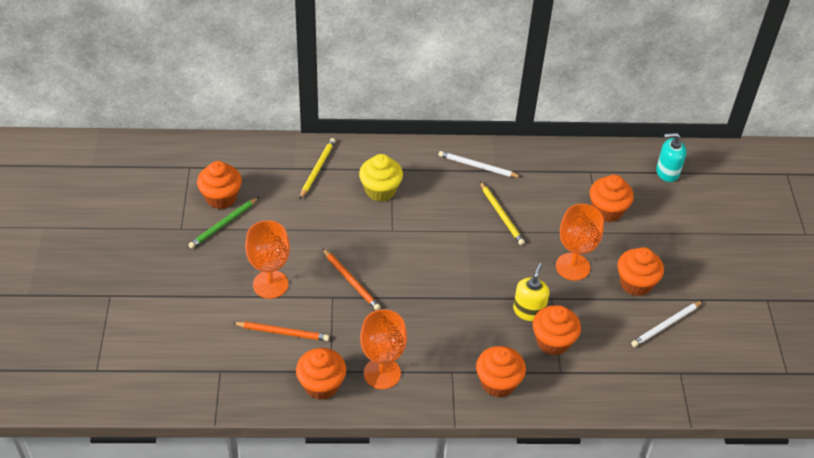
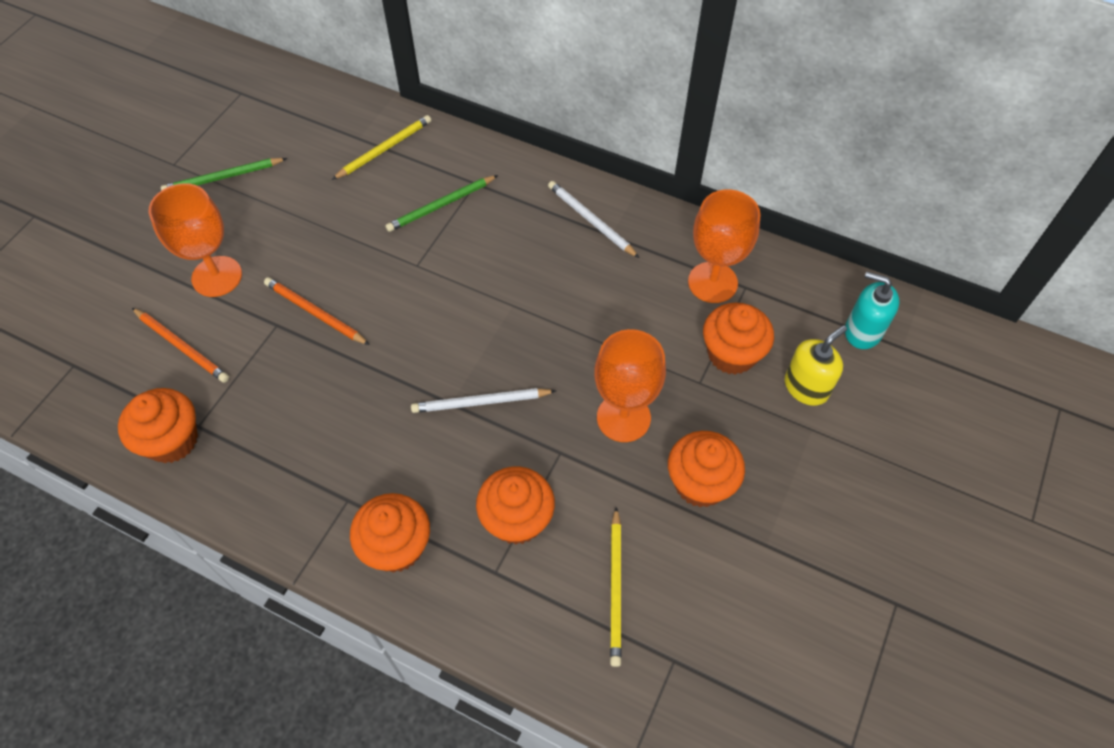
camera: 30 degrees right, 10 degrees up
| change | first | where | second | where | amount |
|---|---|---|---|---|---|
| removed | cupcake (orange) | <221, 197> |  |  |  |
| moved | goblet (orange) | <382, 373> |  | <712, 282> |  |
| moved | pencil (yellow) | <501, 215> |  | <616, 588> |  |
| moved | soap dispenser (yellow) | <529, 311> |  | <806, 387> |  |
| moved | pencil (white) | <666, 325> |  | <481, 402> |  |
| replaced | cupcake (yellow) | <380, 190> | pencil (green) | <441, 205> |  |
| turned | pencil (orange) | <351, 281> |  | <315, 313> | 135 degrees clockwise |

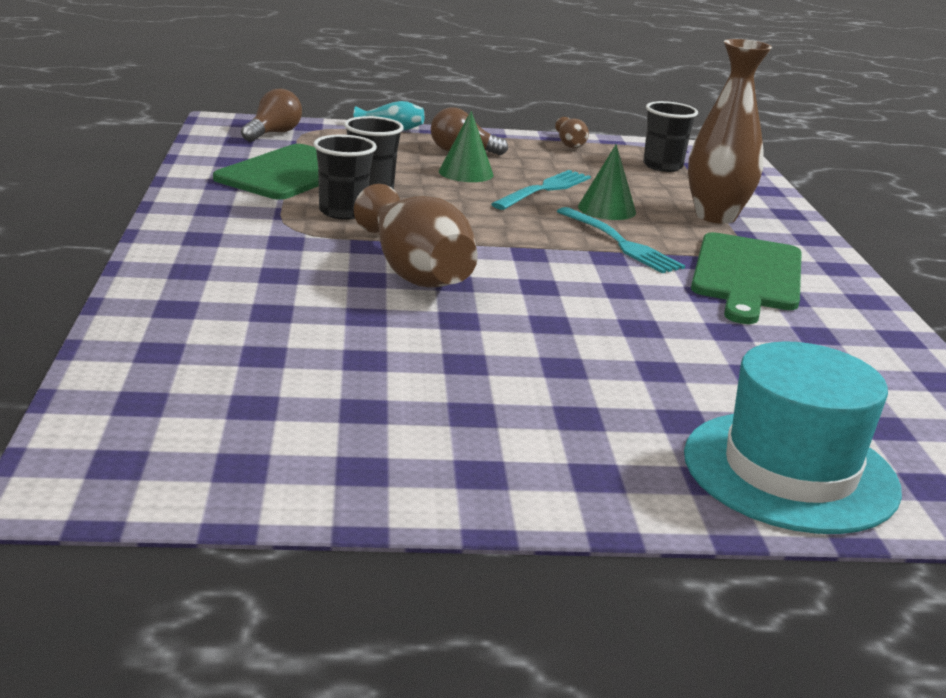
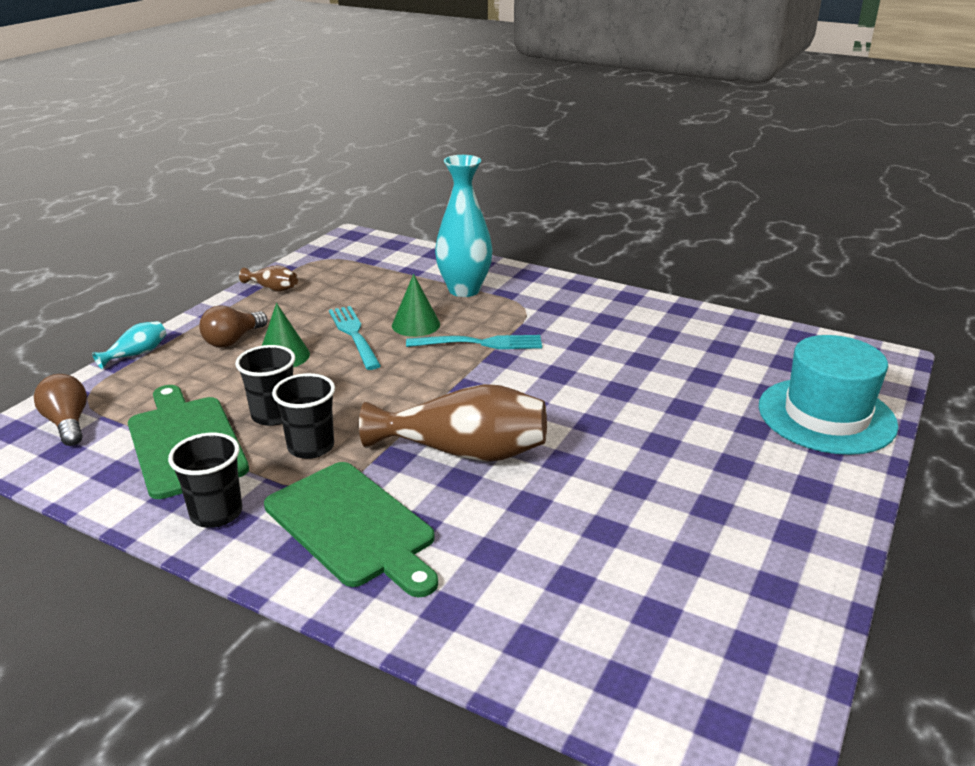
camera: 55 degrees left, 5 degrees up
| change | first | where | second | where | amount |
|---|---|---|---|---|---|
| moved | cup (black) | <662, 166> |  | <216, 513> |  |
| moved | cutting board (green) | <746, 275> |  | <352, 526> |  |
| recoloured | vase (brown) | <715, 216> | vase (turquoise) | <464, 290> |  |

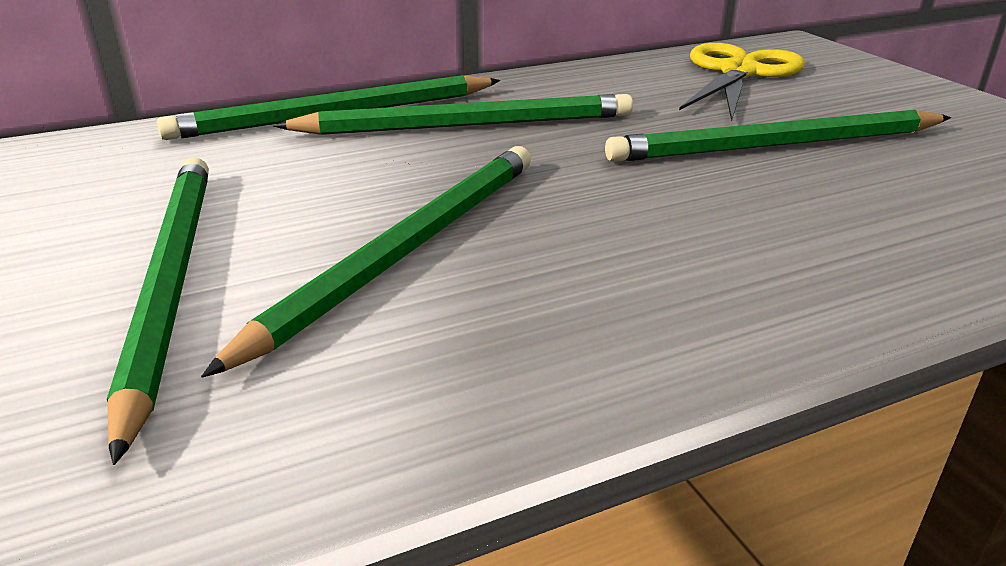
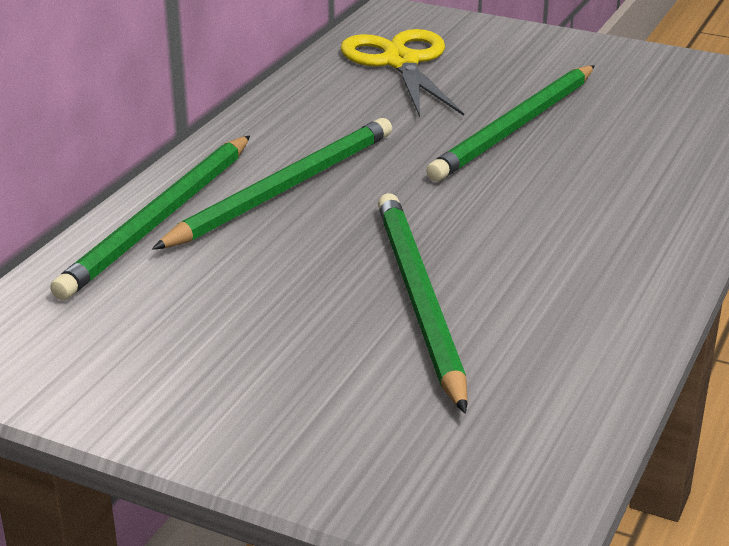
camera: 40 degrees left, 0 degrees up
| change | first | where | second | where | amount |
|---|---|---|---|---|---|
| removed | pencil (green) | <171, 281> |  |  |  |

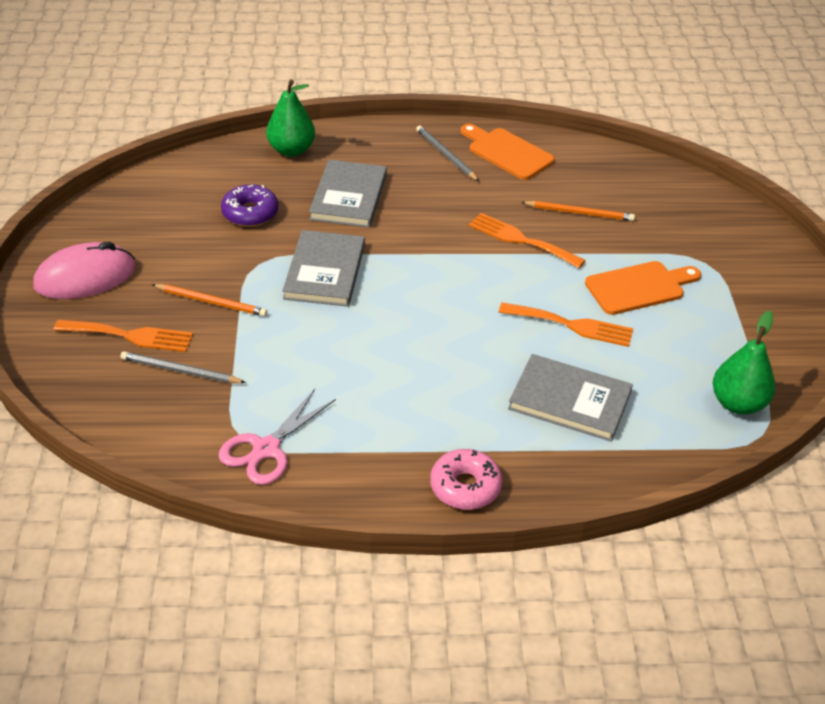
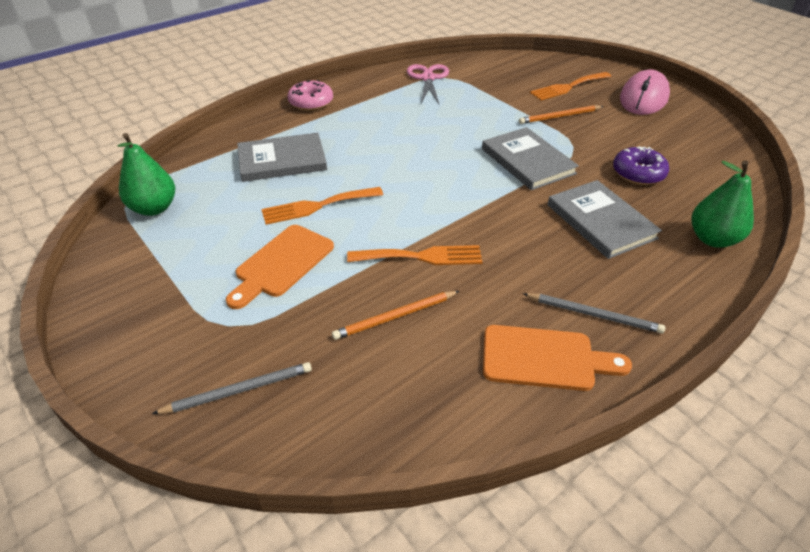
camera: 145 degrees right, 0 degrees up
| change | first | where | second | where | amount |
|---|---|---|---|---|---|
| moved | pencil (grey) | <180, 371> |  | <239, 390> |  |

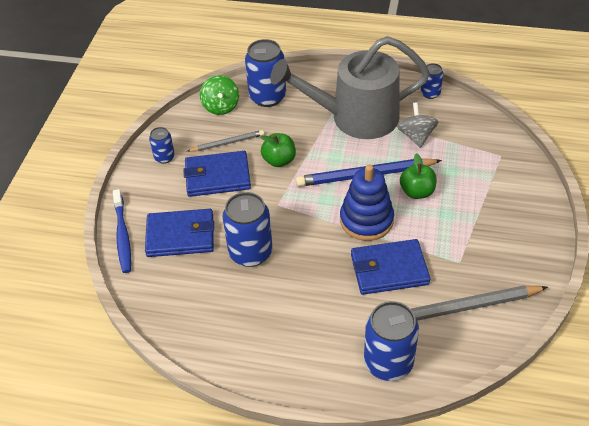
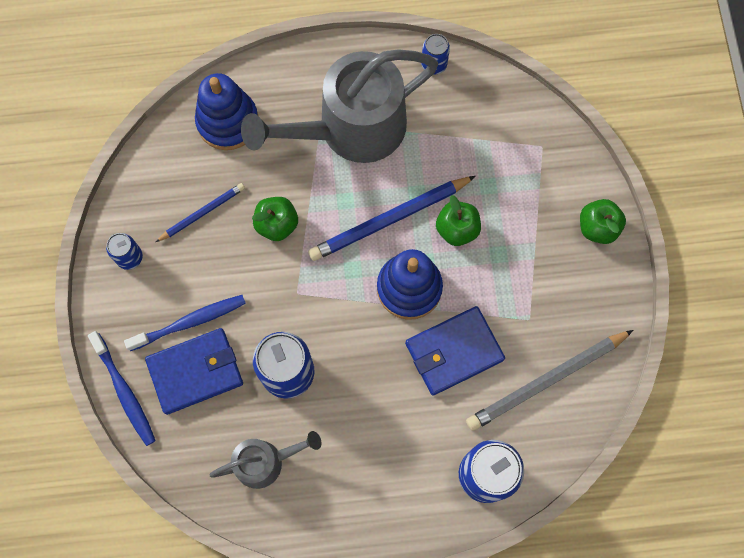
camera: 20 degrees left, 25 degrees up
| change | first | where | second | where | amount |
|---|---|---|---|---|---|
| removed | wallet (blue) | <217, 176> |  |  |  |
| removed | spinning top (green) | <221, 106> |  |  |  |
| removed | spinning top (grey) | <416, 136> |  |  |  |
| added |  |  | toothbrush (blue) | <190, 322> |  |
| added |  |  | watering can (grey) | <266, 461> |  |
| added |  |  | apple (green) | <597, 227> |  |
| replaced | can (blue) | <267, 97> | stacking toy (blue) | <228, 122> |  |
| recoloured | pencil (grey) | <227, 143> | pencil (blue) | <202, 213> |  |

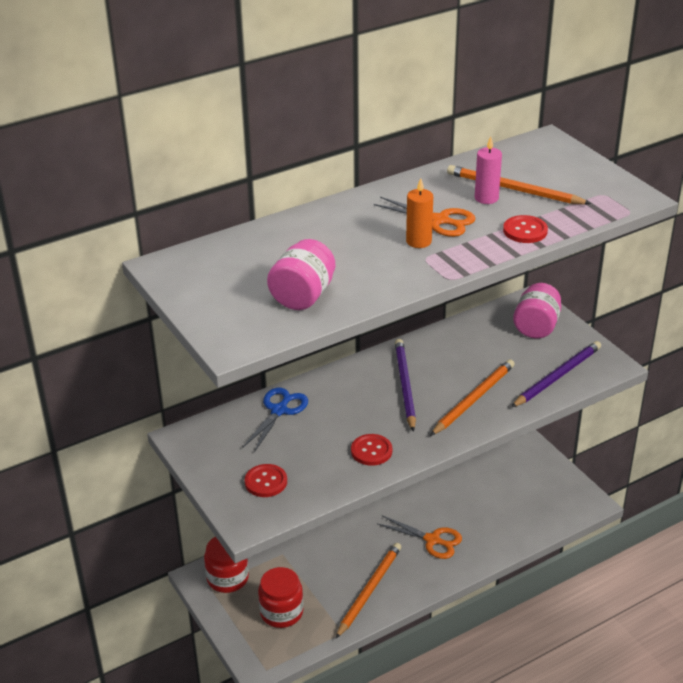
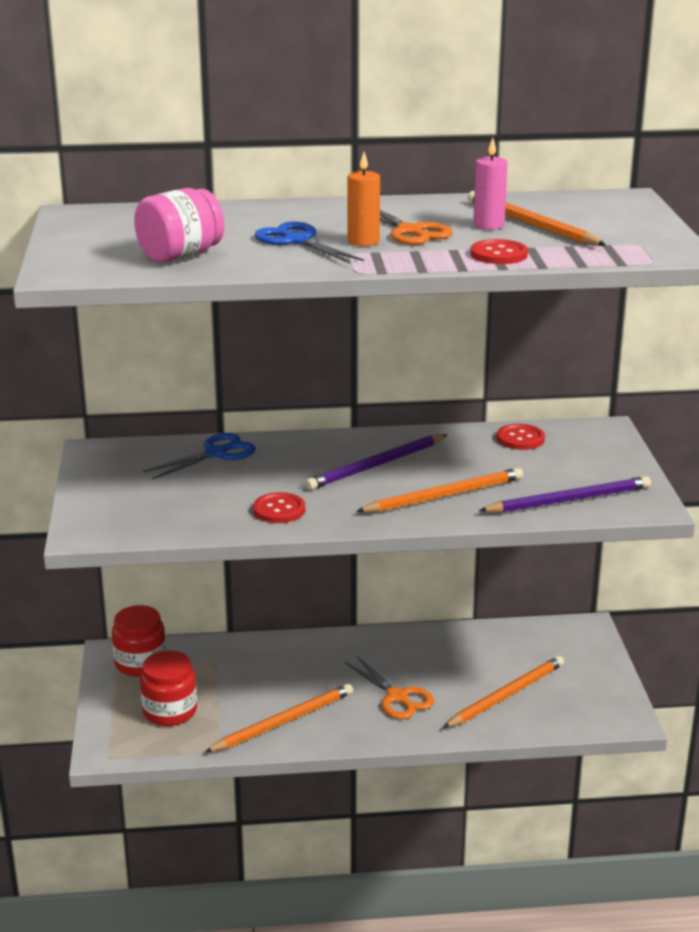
camera: 25 degrees right, 10 degrees down
| change | first | where | second | where | amount |
|---|---|---|---|---|---|
| removed | jar (pink) | <536, 327> |  |  |  |
| added |  |  | scissors (blue) | <297, 241> |  |
| added |  |  | pencil (orange) | <506, 695> |  |
| moved | button (red) | <266, 482> |  | <520, 439> |  |
| turned | pencil (purple) | <405, 385> |  | <376, 465> | 150 degrees counterclockwise |

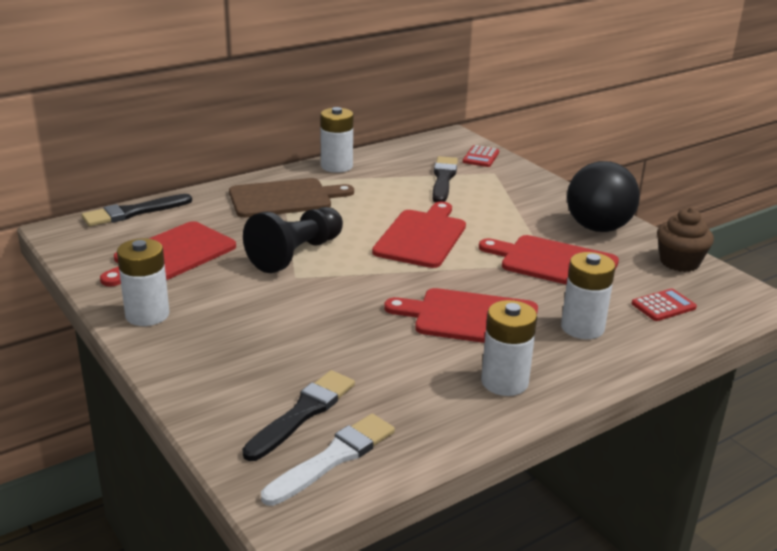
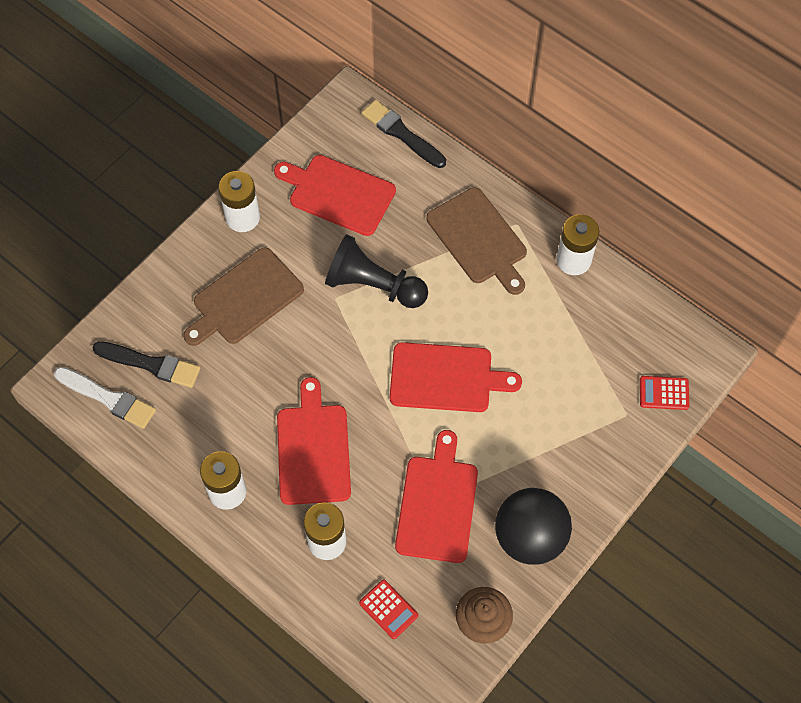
camera: 75 degrees right, 35 degrees up
| change | first | where | second | where | amount |
|---|---|---|---|---|---|
| removed | brush (black) | <443, 179> |  |  |  |
| added |  |  | cutting board (brown) | <245, 299> |  |

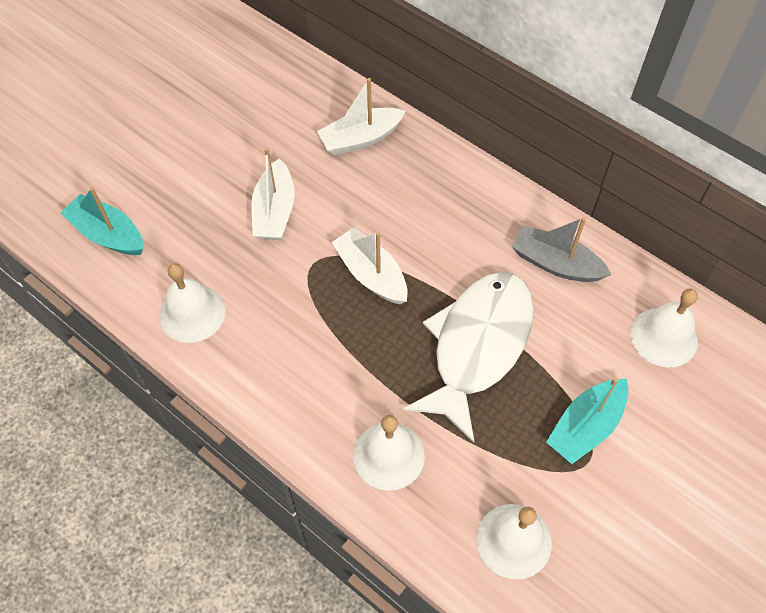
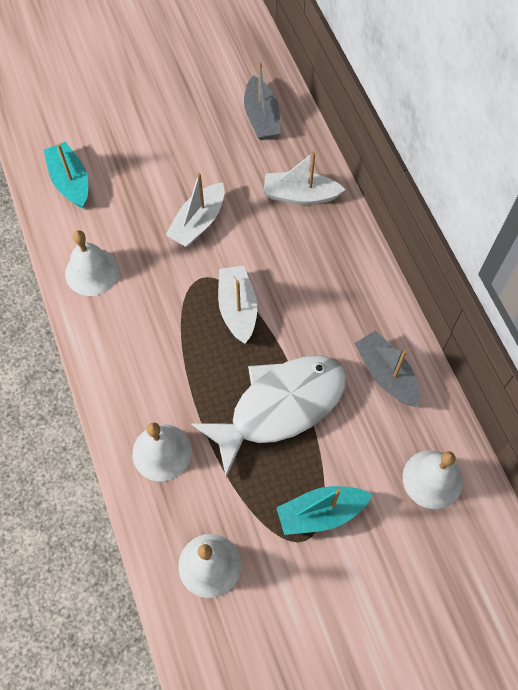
camera: 30 degrees right, 5 degrees up
| change | first | where | second | where | amount |
|---|---|---|---|---|---|
| added |  |  | boat (grey) | <261, 117> |  |

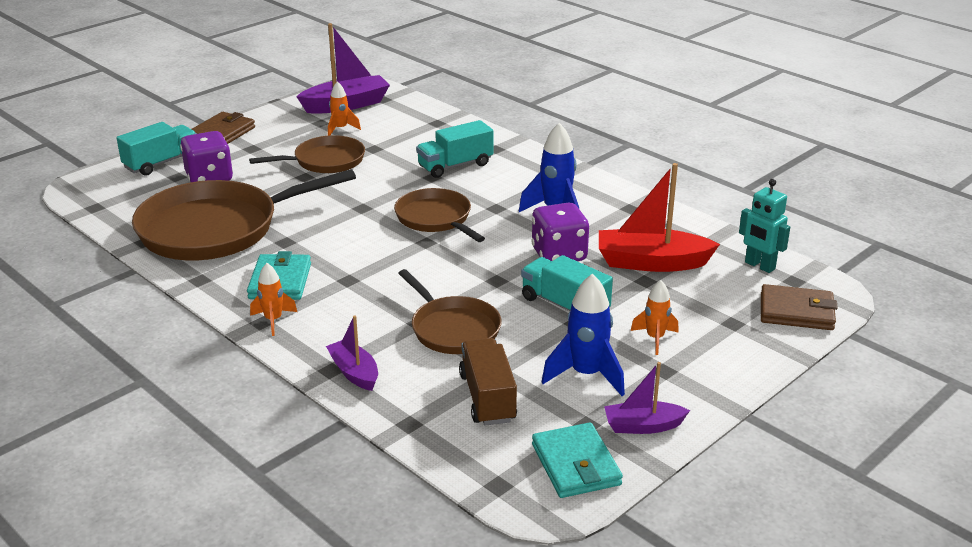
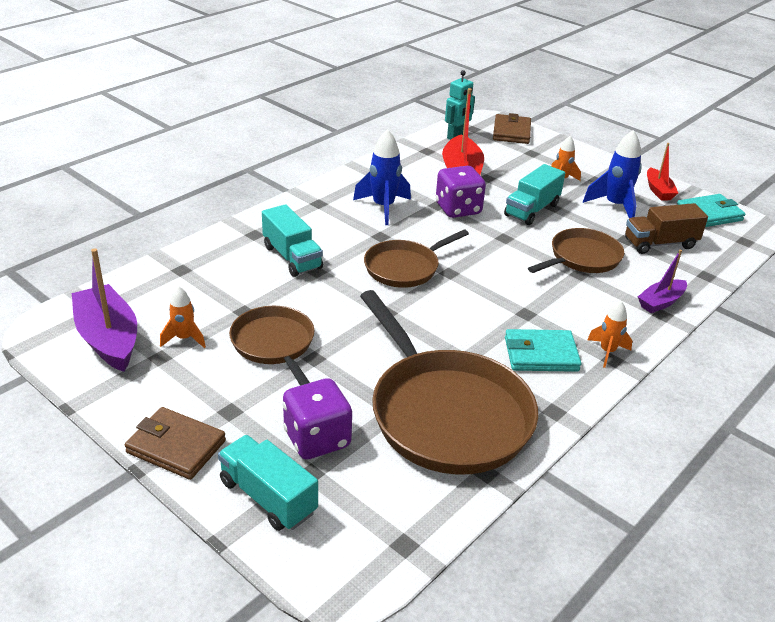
camera: 95 degrees left, 5 degrees up
| change | first | where | second | where | amount |
|---|---|---|---|---|---|
| recoloured | boat (purple) | <643, 426> | boat (red) | <658, 190> |  |

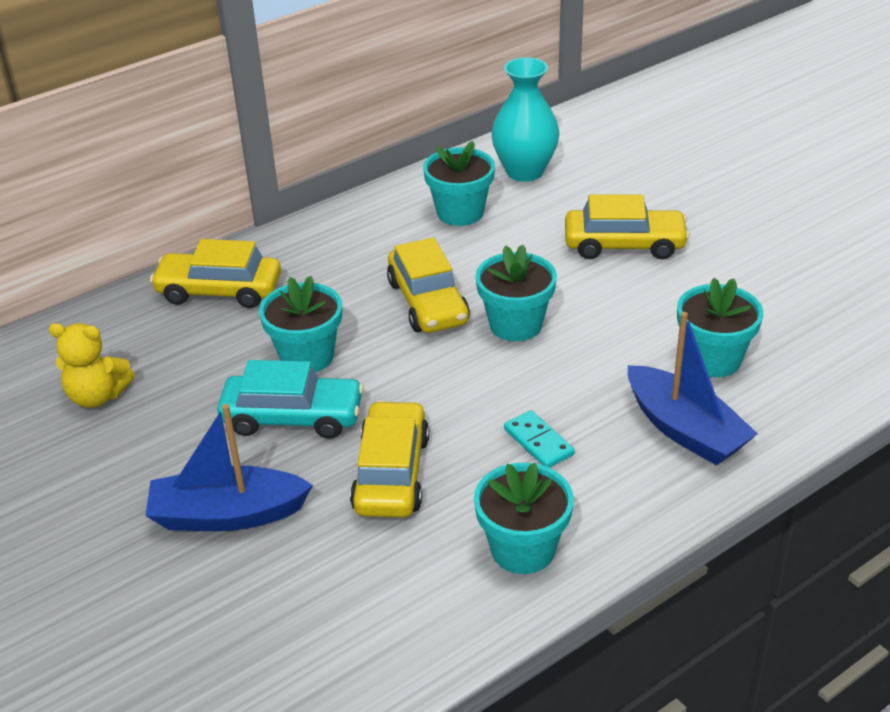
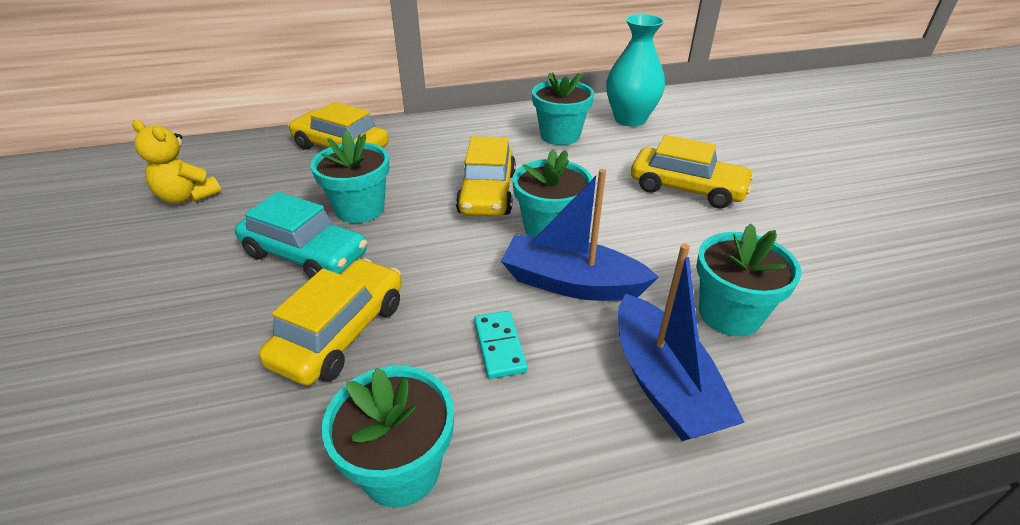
camera: 20 degrees right, 0 degrees up
| change | first | where | second | where | amount |
|---|---|---|---|---|---|
| moved | boat (blue) | <227, 515> |  | <571, 283> |  |

